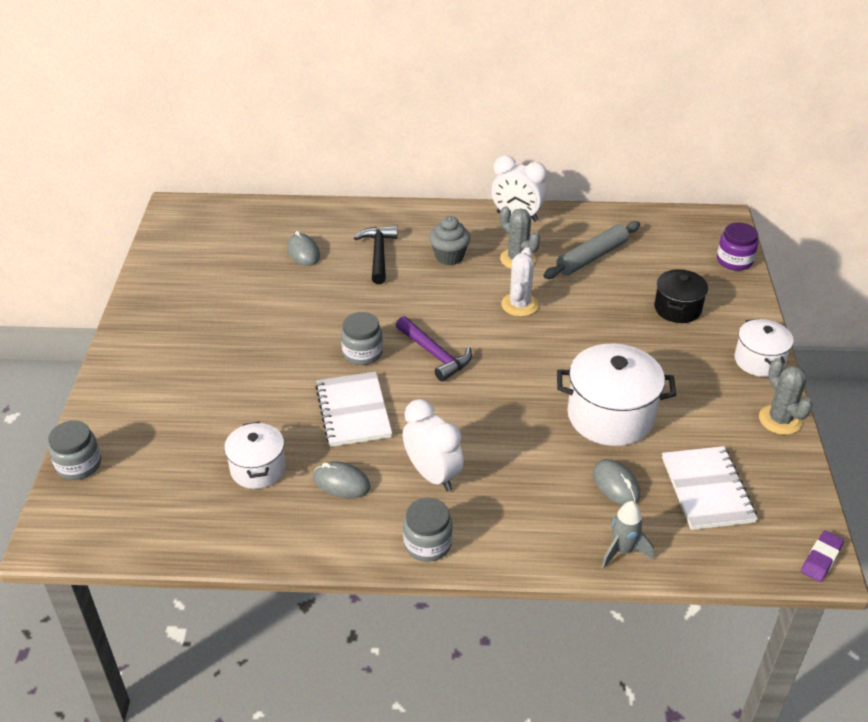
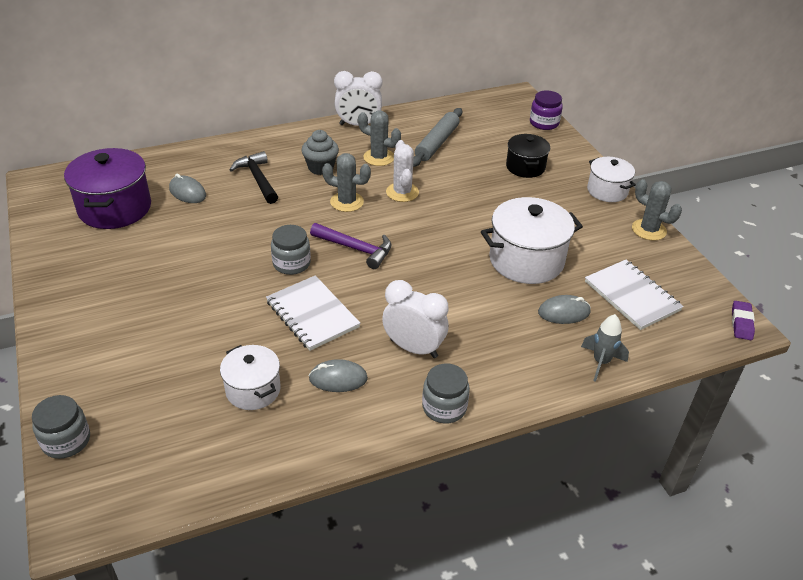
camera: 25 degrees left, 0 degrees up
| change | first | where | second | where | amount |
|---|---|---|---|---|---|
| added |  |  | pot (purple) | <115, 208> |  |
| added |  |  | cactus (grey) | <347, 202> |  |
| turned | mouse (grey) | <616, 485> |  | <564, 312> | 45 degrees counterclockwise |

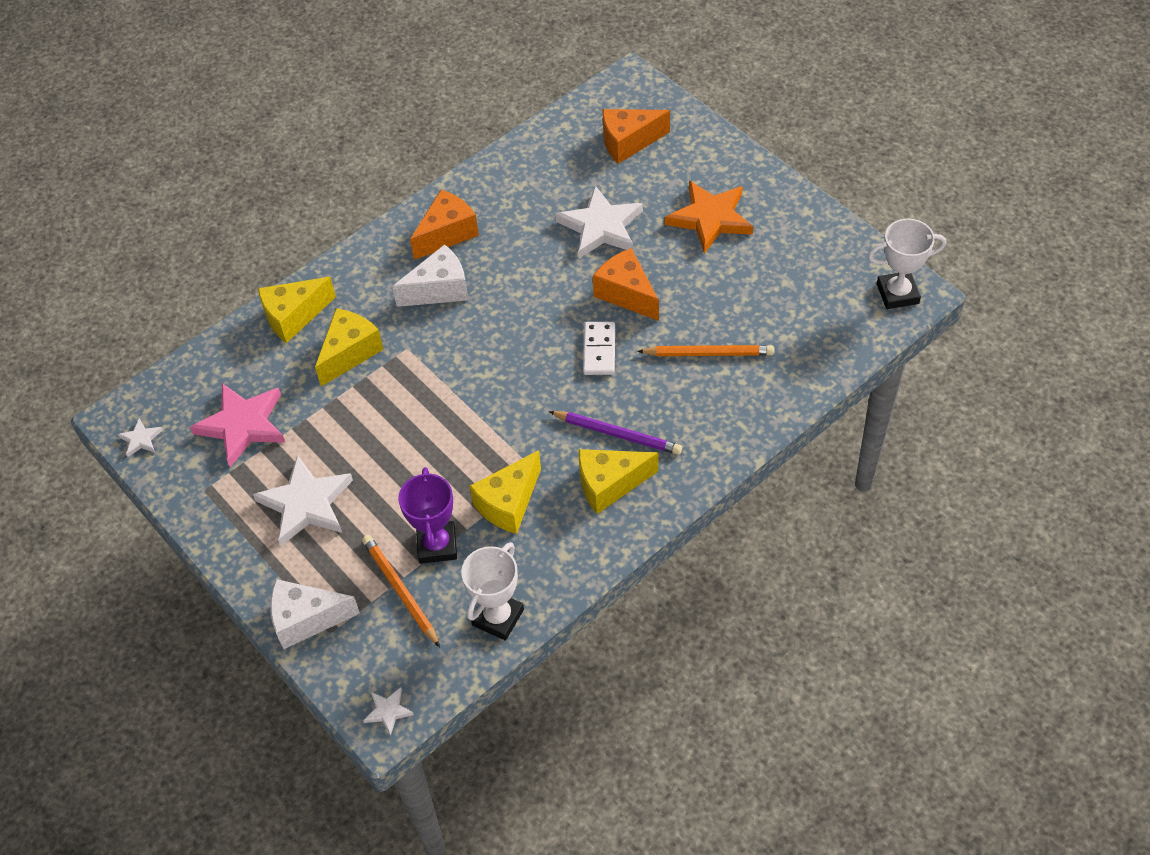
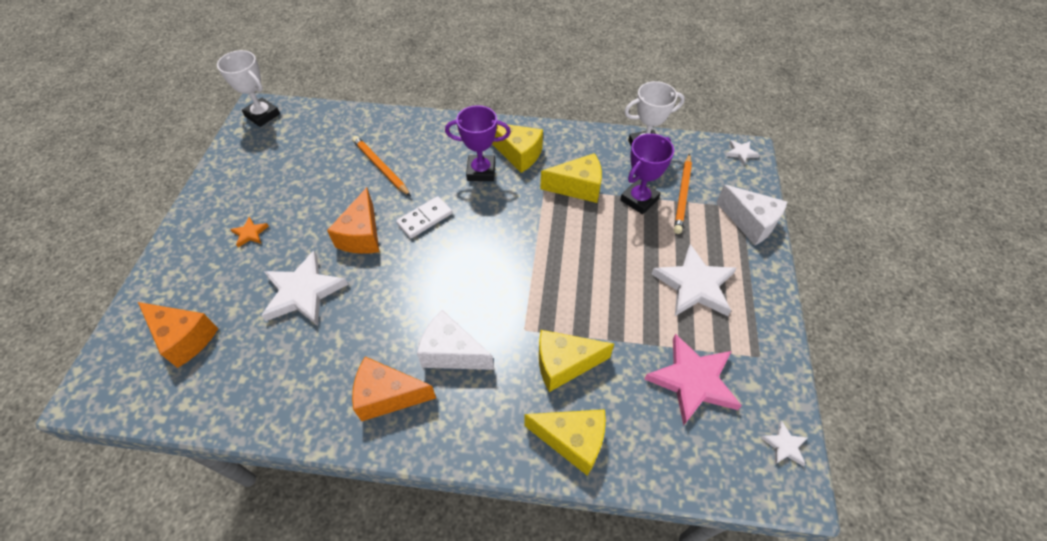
camera: 135 degrees left, 0 degrees up
| change | first | where | second | where | amount |
|---|---|---|---|---|---|
| replaced | pencil (purple) | <617, 434> | trophy (purple) | <481, 171> |  |
| resized | star (orange) | <710, 218> |  | <250, 233> | x0.46 |

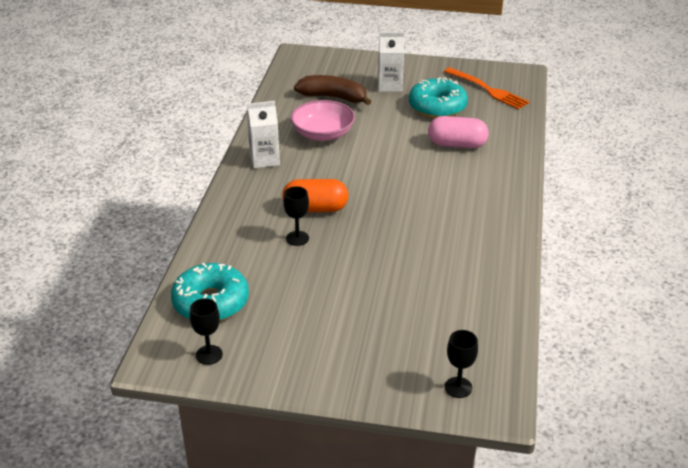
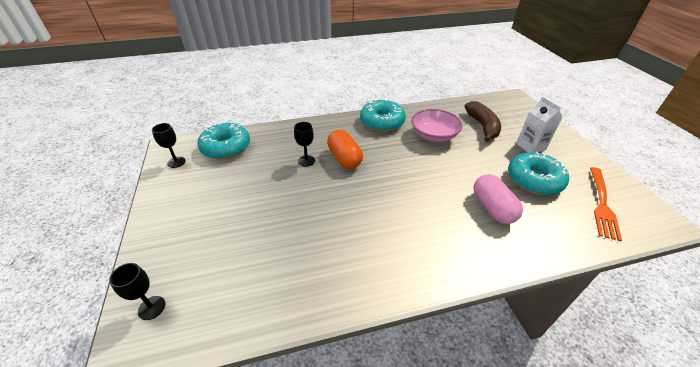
camera: 65 degrees right, 5 degrees up
| change | first | where | second | where | amount |
|---|---|---|---|---|---|
| replaced | carton (white) | <264, 159> | donut (turquoise) | <382, 122> |  |

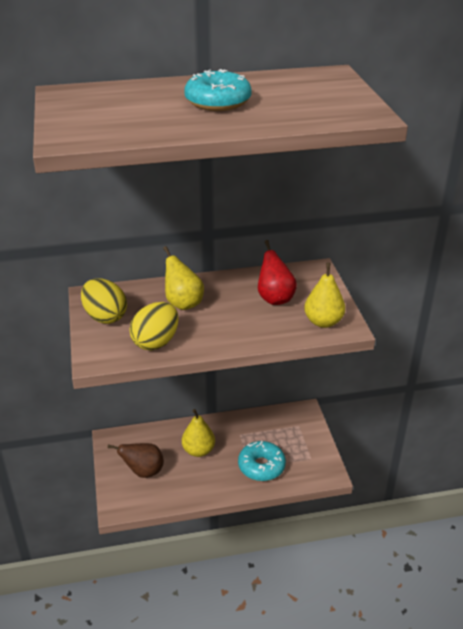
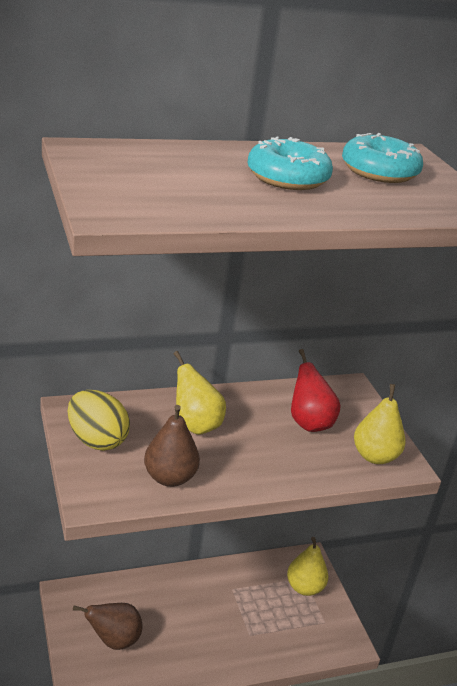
camera: 10 degrees left, 5 degrees down
| change | first | where | second | where | amount |
|---|---|---|---|---|---|
| moved | pear (yellow) | <198, 450> |  | <304, 587> |  |
| moved | donut (turquoise) | <261, 466> |  | <379, 171> |  |
| replaced | egg (yellow) | <156, 342> | pear (brown) | <169, 478> |  |

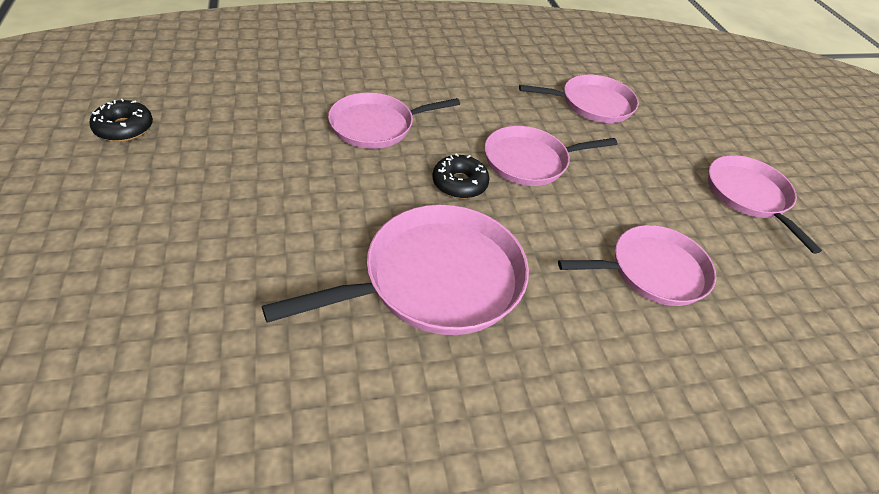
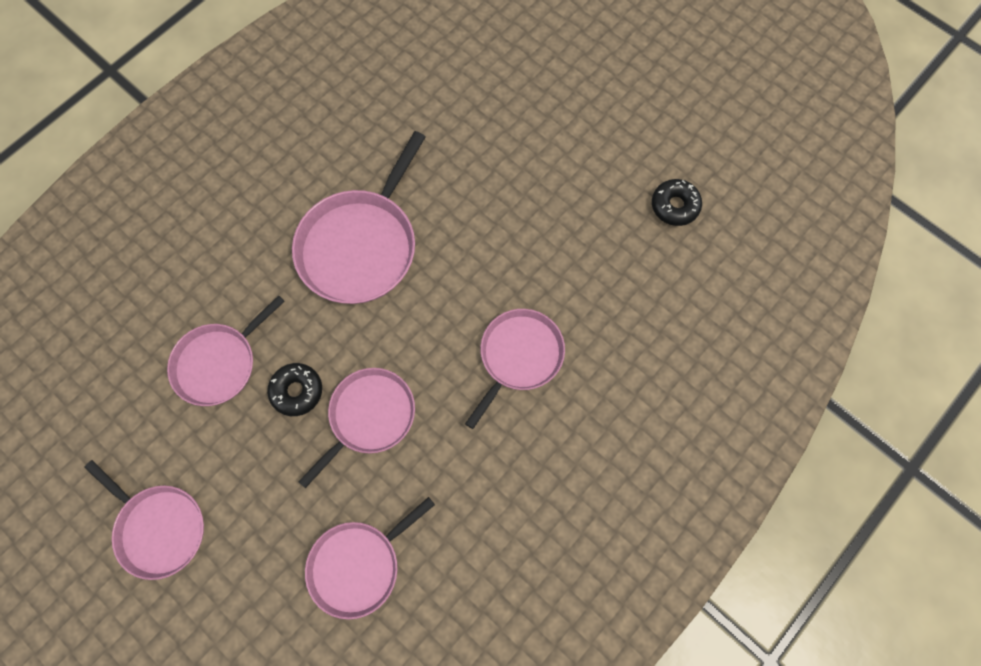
camera: 150 degrees right, 25 degrees up
| change | first | where | second | where | amount |
|---|---|---|---|---|---|
| moved | donut (black) | <459, 183> |  | <297, 391> |  |

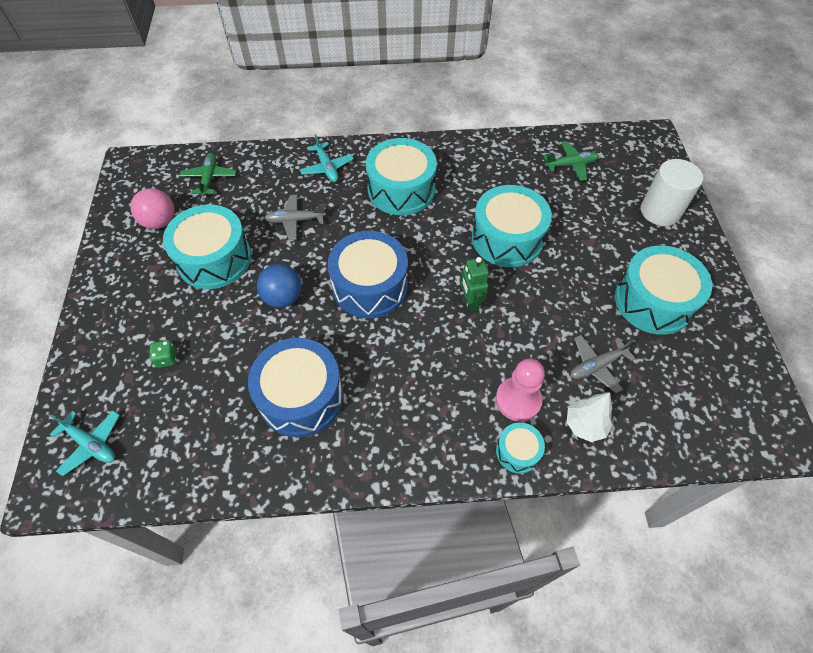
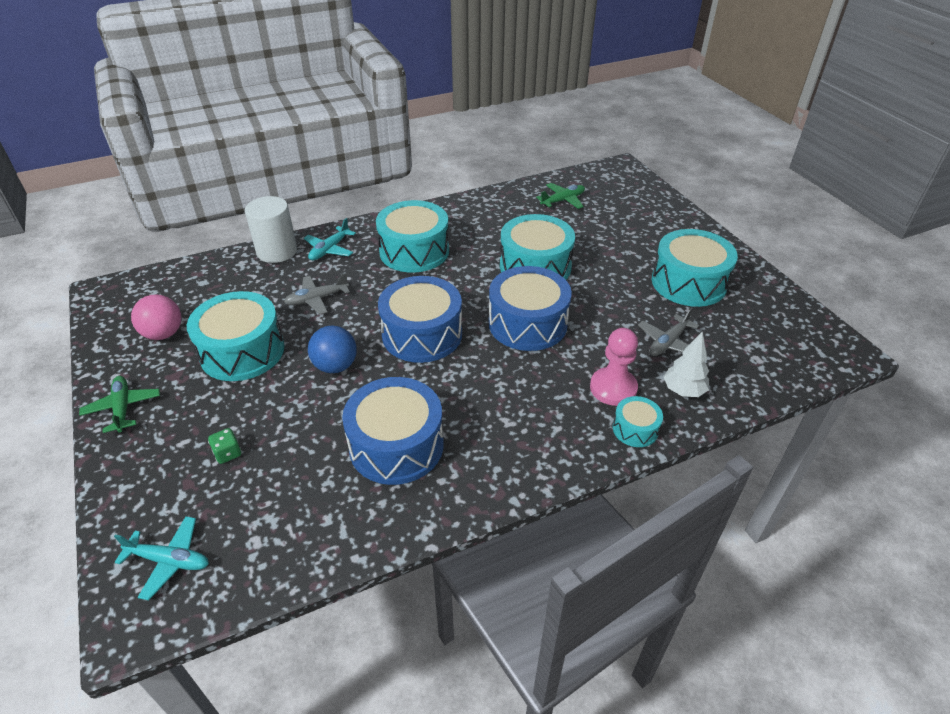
camera: 20 degrees left, 15 degrees down
| change | first | where | second | where | amount |
|---|---|---|---|---|---|
| moved | plane (green) | <209, 178> |  | <123, 408> |  |
| moved | cylinder (white) | <660, 211> |  | <277, 251> |  |
| replaced | robot (green) | <470, 303> | drum (blue) | <527, 323> |  |
| turned | plane (turquoise) | <327, 167> |  | <329, 249> | 75 degrees clockwise |

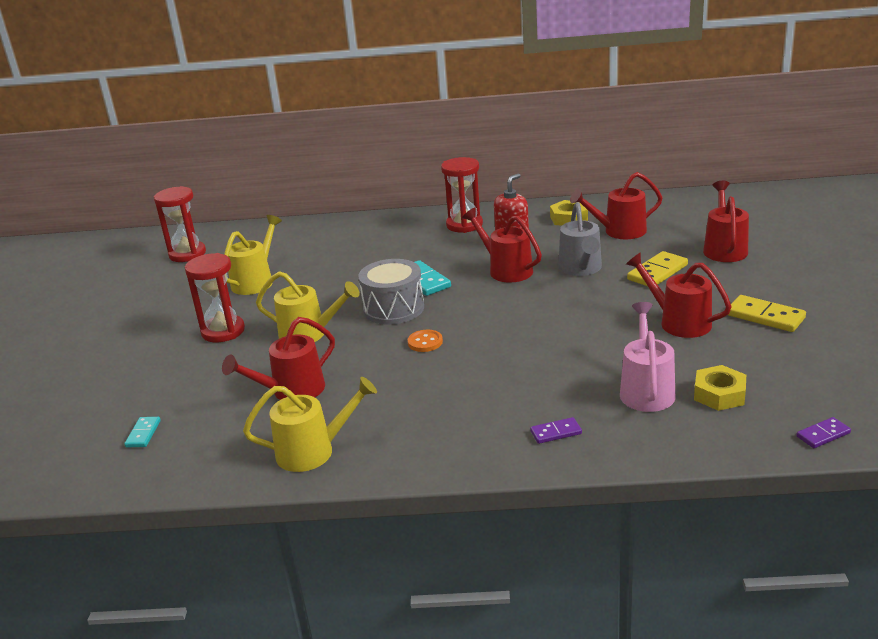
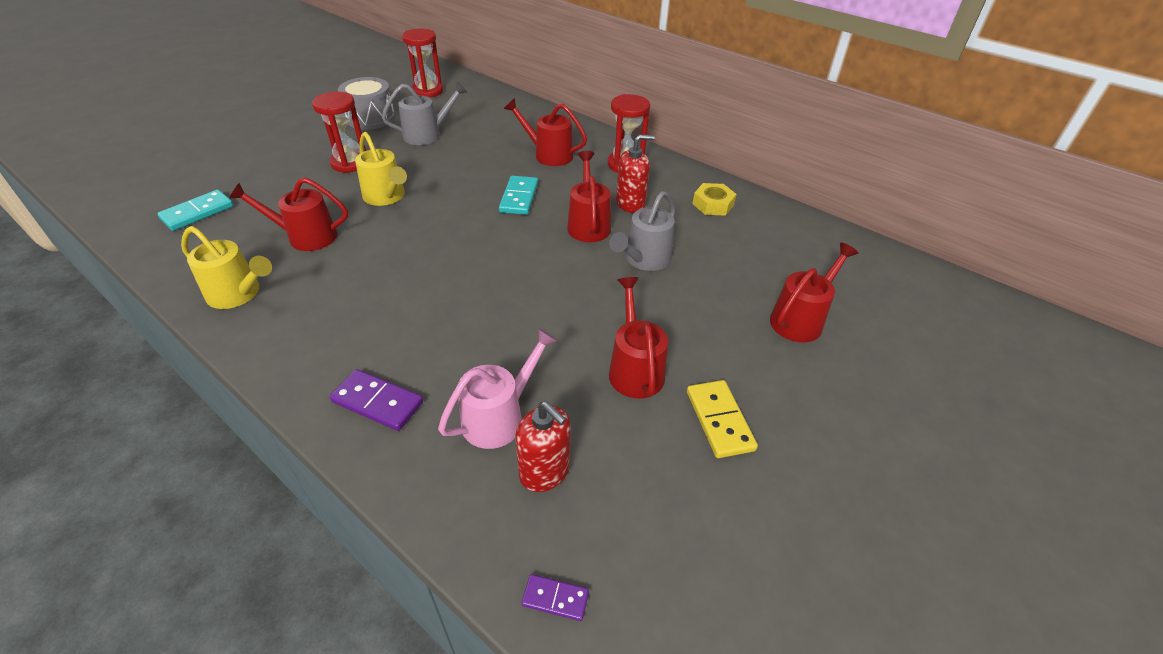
camera: 35 degrees right, 15 degrees up
| change | first | where | second | where | amount |
|---|---|---|---|---|---|
| removed | button (orange) | <425, 342> |  |  |  |
| removed | domino (yellow) | <657, 272> |  |  |  |
| moved | drum (grey) | <393, 308> |  | <370, 118> |  |
| moved | watering can (red) | <619, 231> |  | <548, 154> |  |
| replaced | nut (yellow) | <719, 394> | soap dispenser (red) | <545, 471> |  |
| recoloured | watering can (yellow) | <256, 281> | watering can (grey) | <427, 134> |  |
| resized | domino (turquoise) | <143, 434> |  | <198, 213> | x1.71 |
| resized | domino (purple) | <556, 432> |  | <378, 402> | x1.71 |

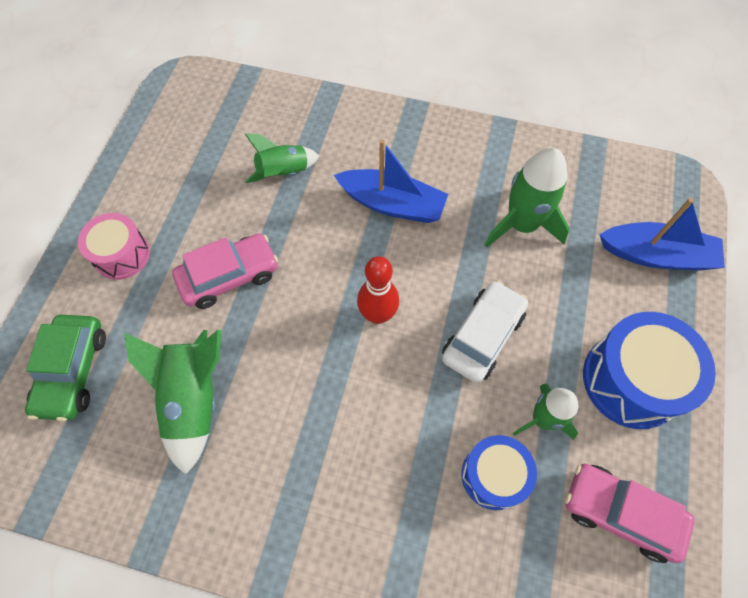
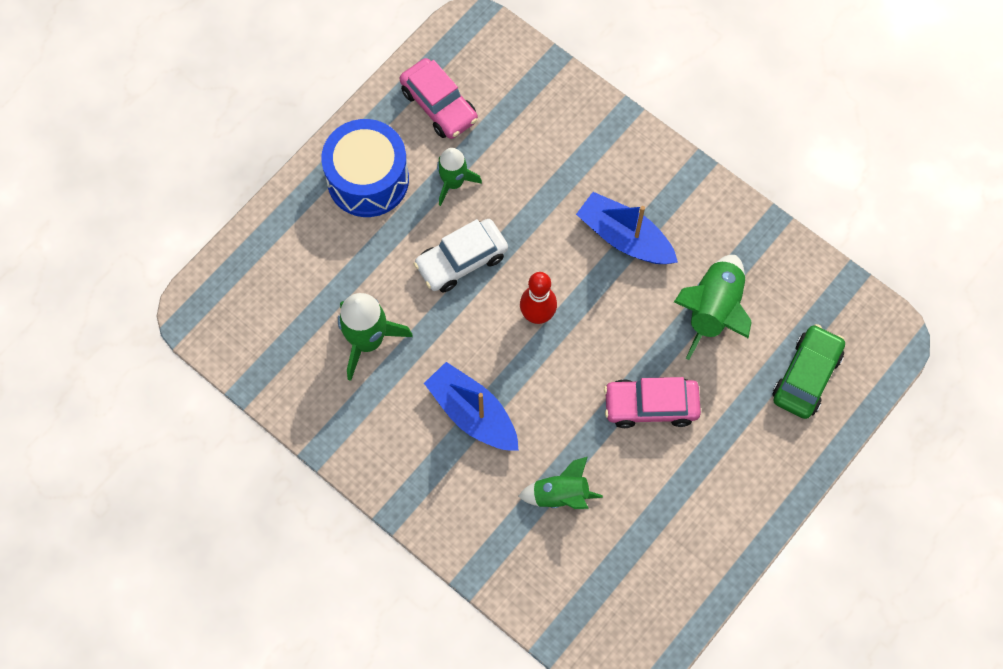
camera: 155 degrees left, 5 degrees up
| change | first | where | second | where | amount |
|---|---|---|---|---|---|
| removed | drum (pink) | <122, 255> |  |  |  |
| removed | drum (blue) | <493, 475> |  |  |  |
| moved | boat (blue) | <656, 255> |  | <625, 237> |  |

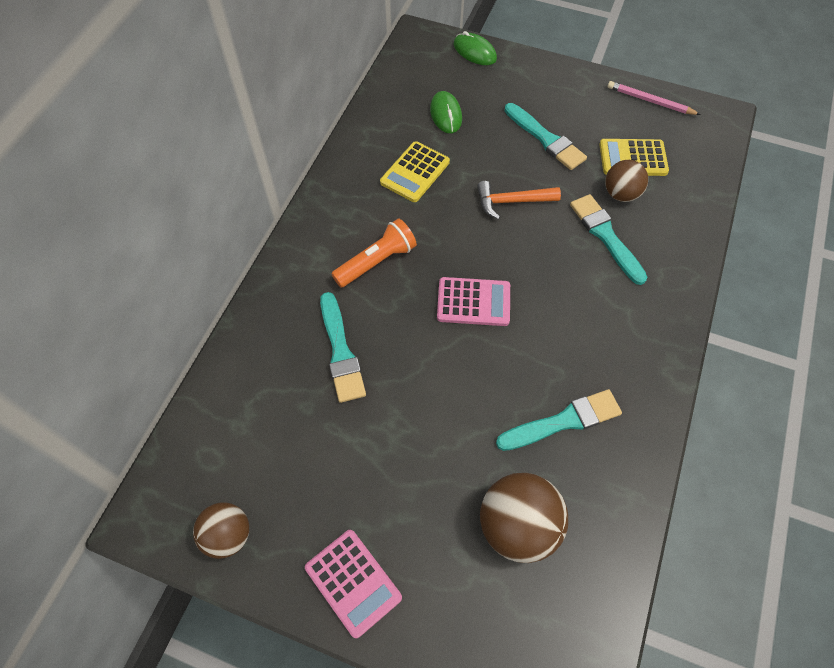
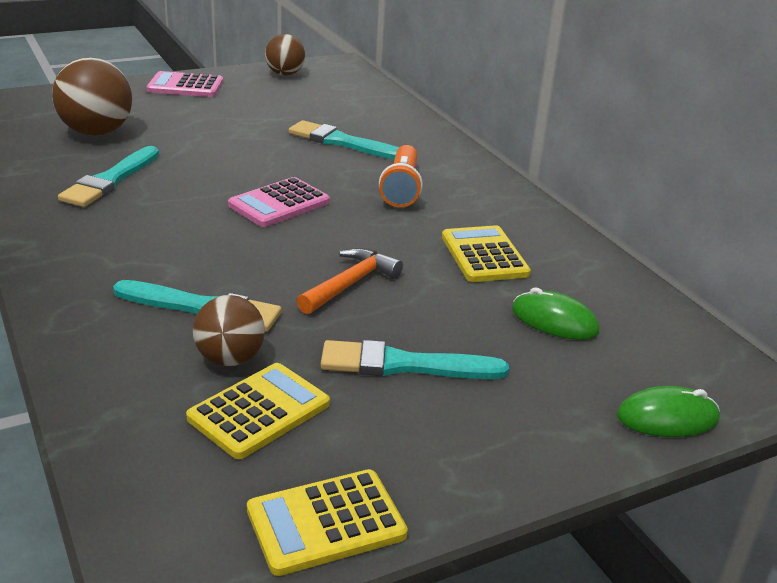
camera: 130 degrees right, 30 degrees down
| change | first | where | second | where | amount |
|---|---|---|---|---|---|
| replaced | pencil (pink) | <650, 101> | calculator (yellow) | <326, 522> |  |

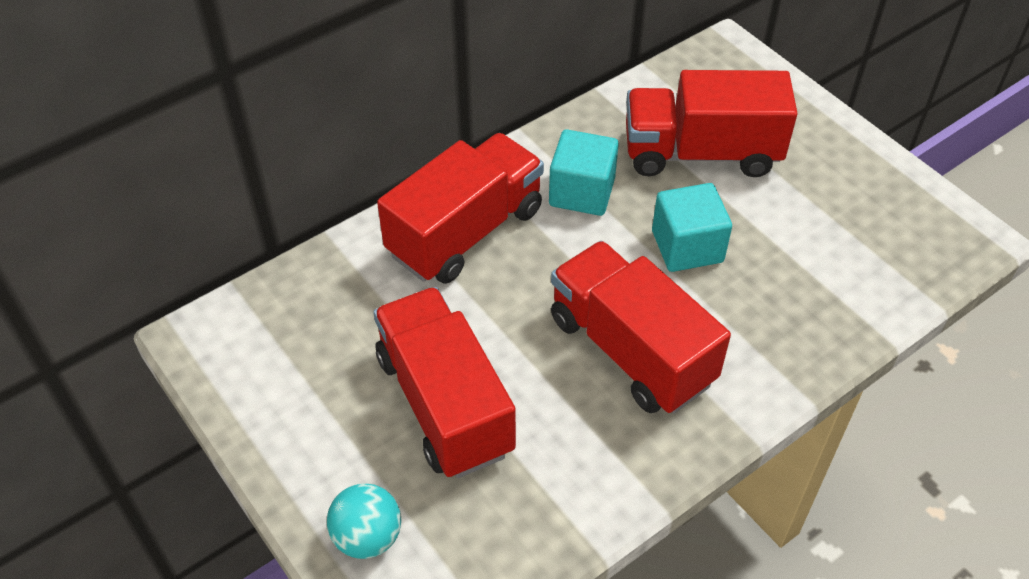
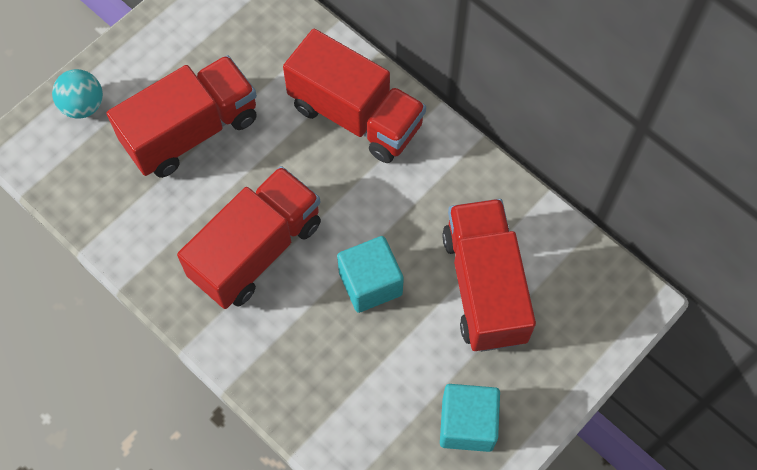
camera: 80 degrees right, 15 degrees up
| change | first | where | second | where | amount |
|---|---|---|---|---|---|
| moved | cube (turquoise) | <582, 192> |  | <467, 424> |  |

